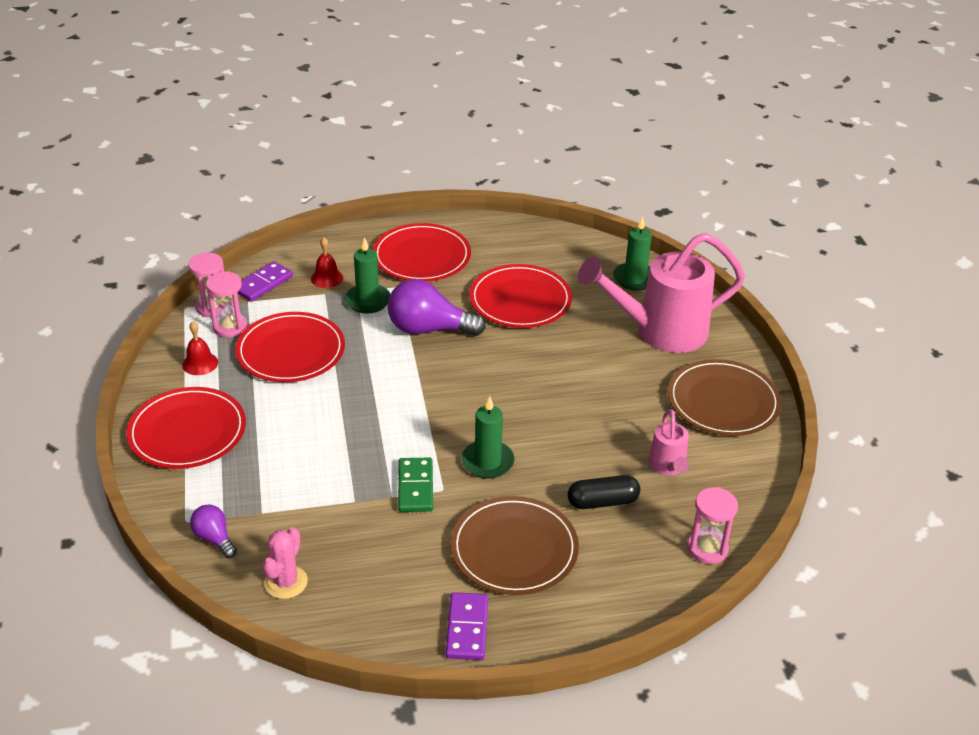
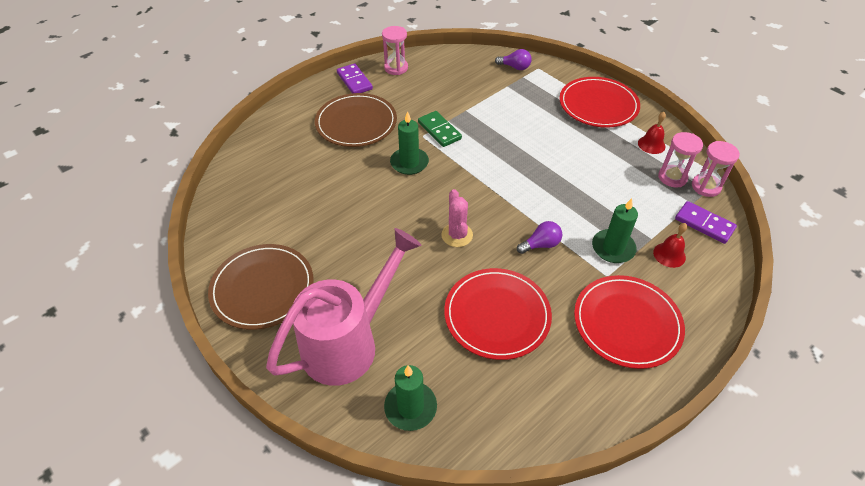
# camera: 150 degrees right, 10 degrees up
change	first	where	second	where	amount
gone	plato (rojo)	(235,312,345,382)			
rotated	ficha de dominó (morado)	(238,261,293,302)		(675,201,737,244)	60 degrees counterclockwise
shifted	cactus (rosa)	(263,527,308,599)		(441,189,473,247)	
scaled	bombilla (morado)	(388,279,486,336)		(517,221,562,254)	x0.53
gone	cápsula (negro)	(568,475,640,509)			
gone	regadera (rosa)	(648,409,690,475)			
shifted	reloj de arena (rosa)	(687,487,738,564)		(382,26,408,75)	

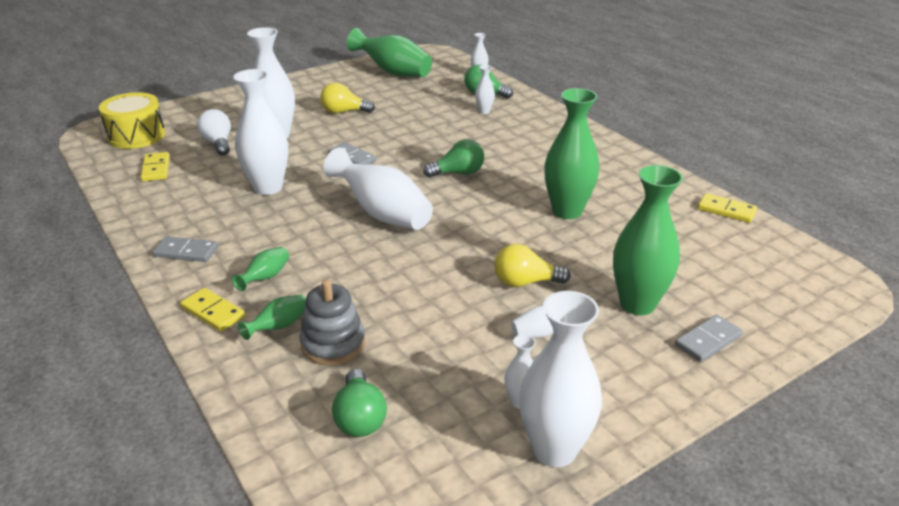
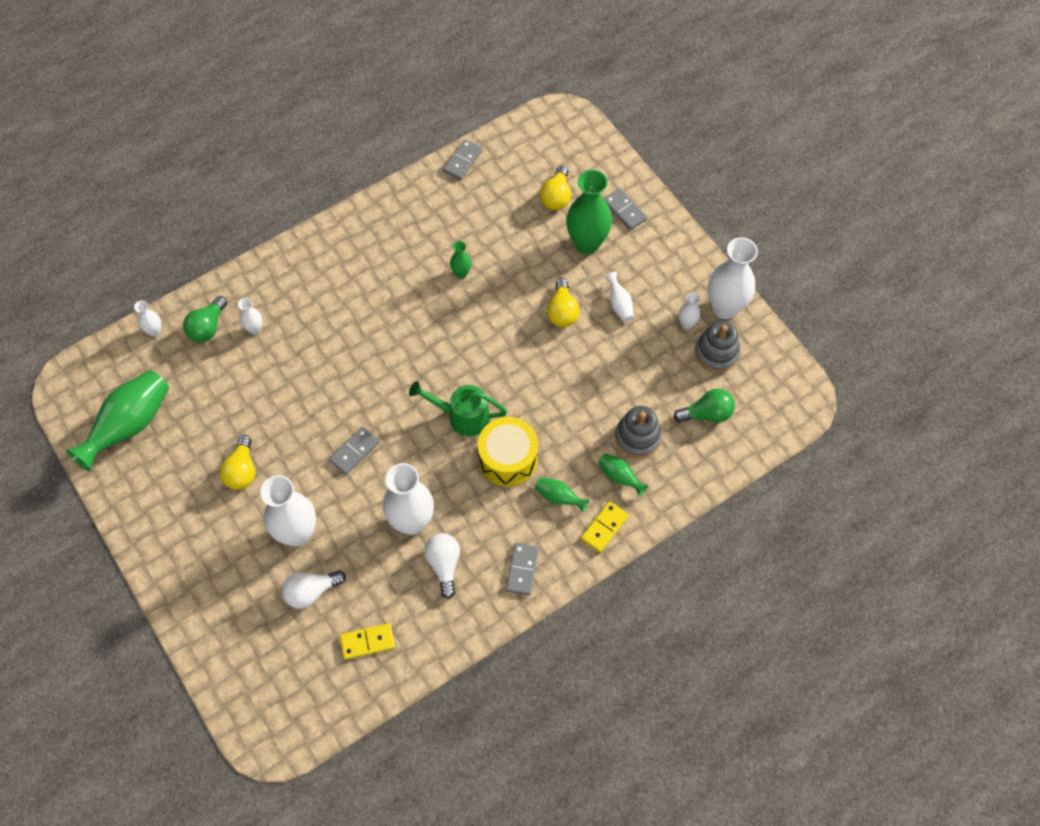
# camera: 90 degrees left, 30 degrees up
change	first	where	second	where	amount
shifted	tambor (amarillo)	(99,92,165,149)		(478,417,538,487)	
swapped	florero (blanco)	(323,148,433,230)	regadera (verde)	(409,381,507,436)	
gone	bombilla (verde)	(423,140,484,178)			
scaled	florero (verde)	(544,88,600,219)		(450,241,471,279)	x0.47
repainted	ficha de dominó (amarillo)	(698,193,757,223)	ficha de dominó (gris)	(443,139,483,180)	
new			bombilla (blanco)	(424,533,460,599)	
new			bombilla (amarillo)	(540,166,571,210)	
new			juguete apilable (gris)	(695,320,740,373)	

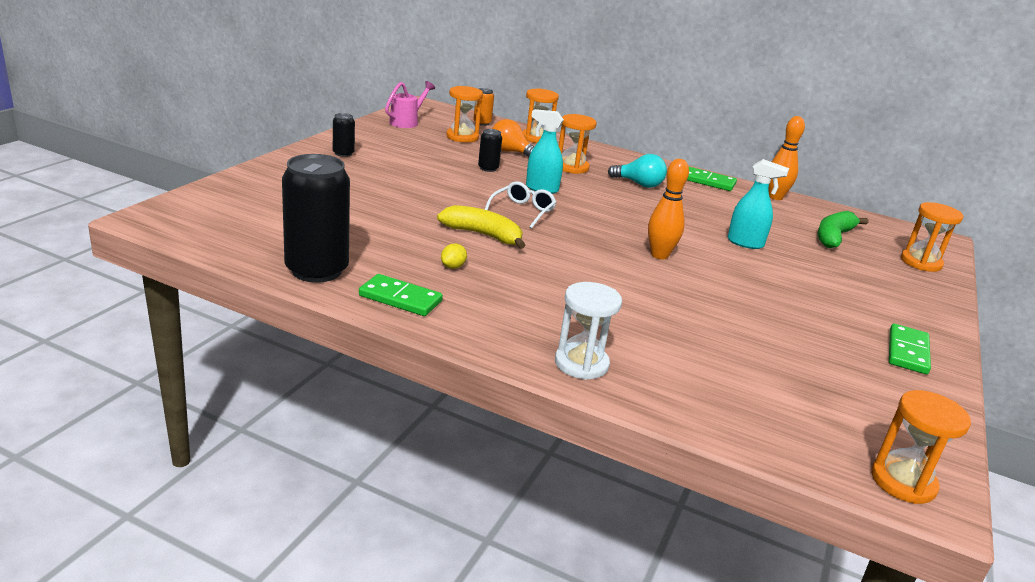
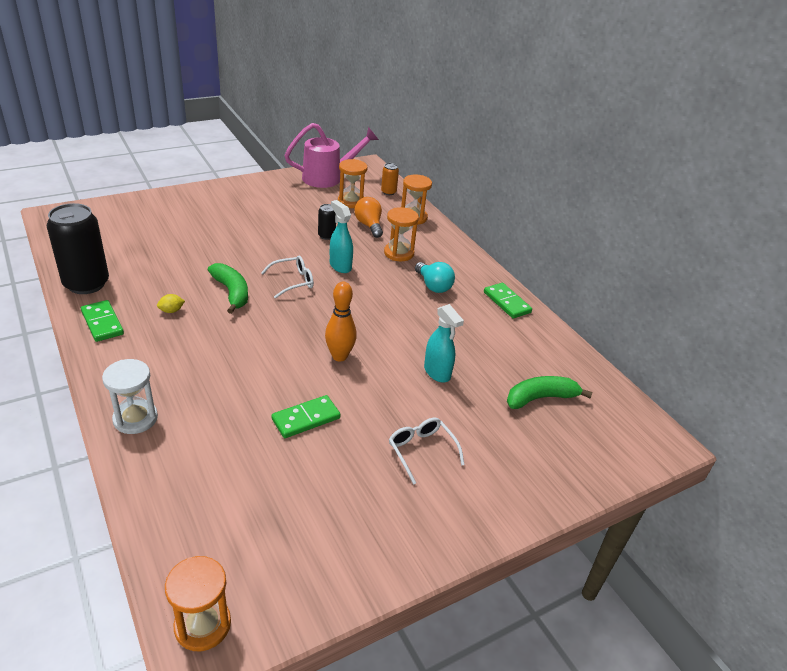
# camera: 35 degrees right, 10 degrees up
change	first	where	second	where	amount
gone	lata (negro)	(333,113,355,157)			
scaled	regadera (rosa)	(385,81,435,128)		(284,123,379,188)	x1.66
repainted	plátano (amarillo)	(437,205,525,249)	plátano (verde)	(208,263,248,314)	
gone	bolo (naranja)	(768,116,805,200)			
shifted	ficha de dominó (verde)	(889,324,931,374)		(271,395,341,438)	
gone	reloj de arena (naranja)	(901,202,964,272)			
new			gafas (blanco)	(389,418,465,485)	

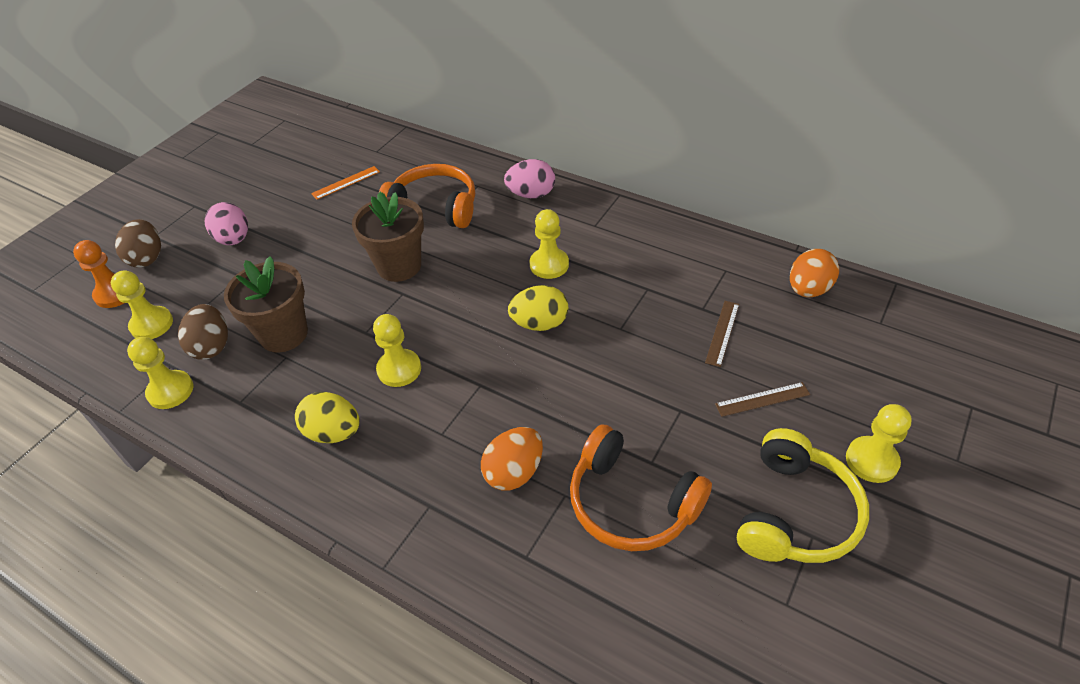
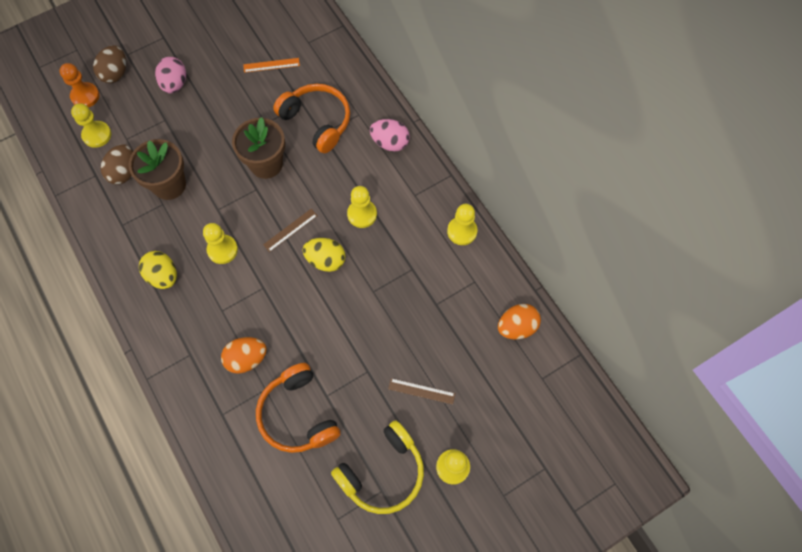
# camera: 25 degrees right, 20 degrees up
change	first	where	second	where	amount
shifted	peón (amarillo)	(127,337,193,409)		(447,204,478,245)	
shifted	regla (marrón)	(705,301,739,367)		(263,209,318,252)	

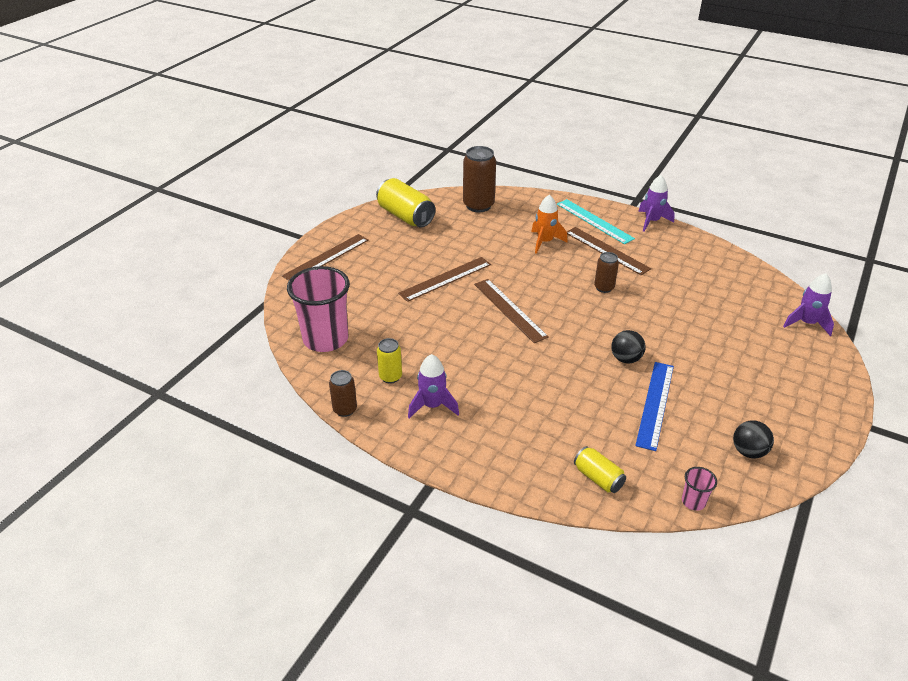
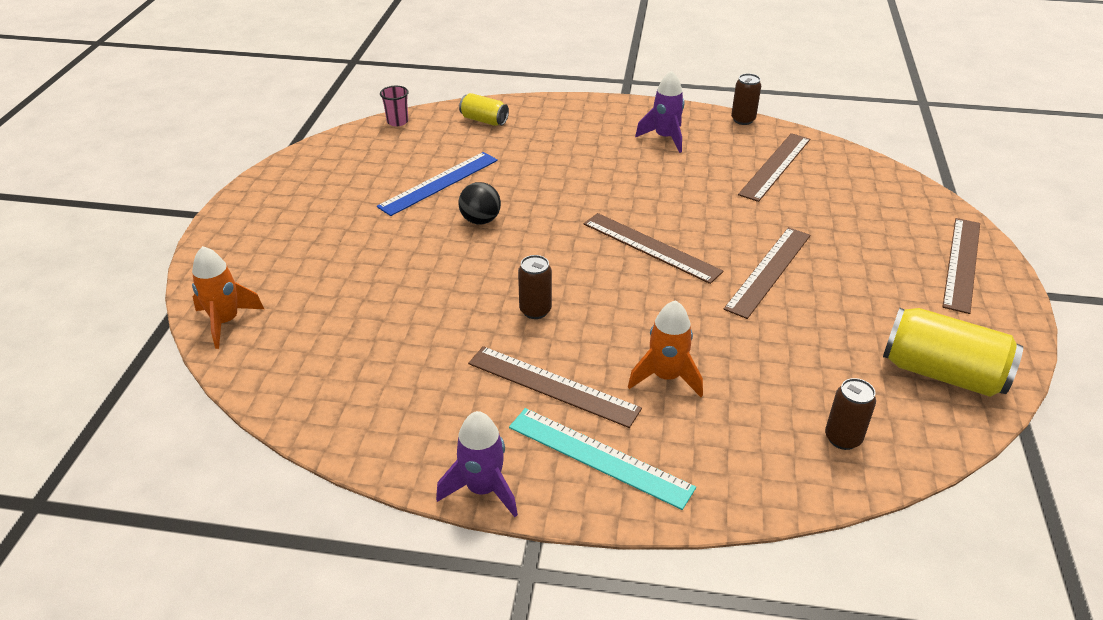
# camera: 160 degrees right, 0 degrees up
change	first	where	second	where	amount
gone	vaso (rosa)	(287,266,350,352)			
gone	lata (amarillo)	(377,338,402,384)			
scaled	lata (marrón)	(463,146,496,212)		(825,378,876,450)	x0.56
rotated	regla (azul)	(635,362,674,451)		(377,152,498,216)	45 degrees clockwise
gone	pelota (negro)	(733,420,774,459)			
repainted	cohete (morado)	(783,273,834,336)	cohete (naranja)	(192,246,264,349)	
new			regla (marrón)	(738,133,810,202)	

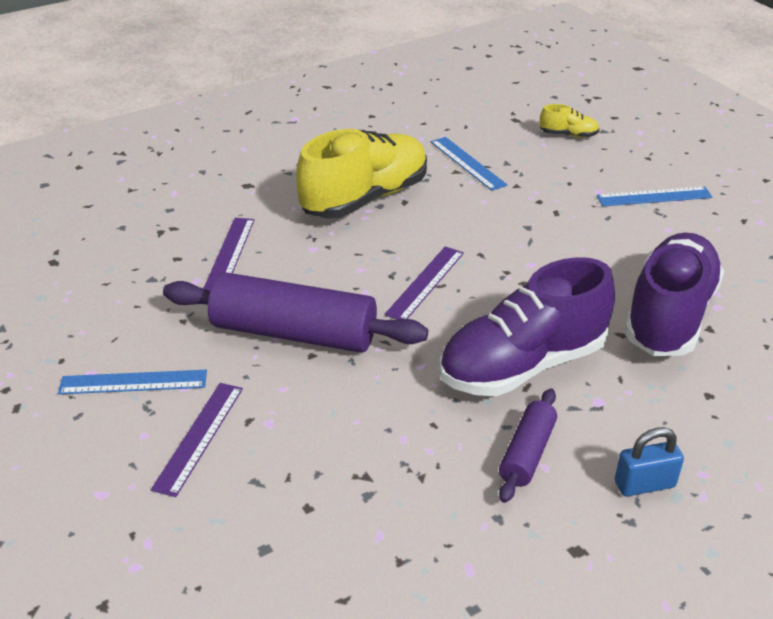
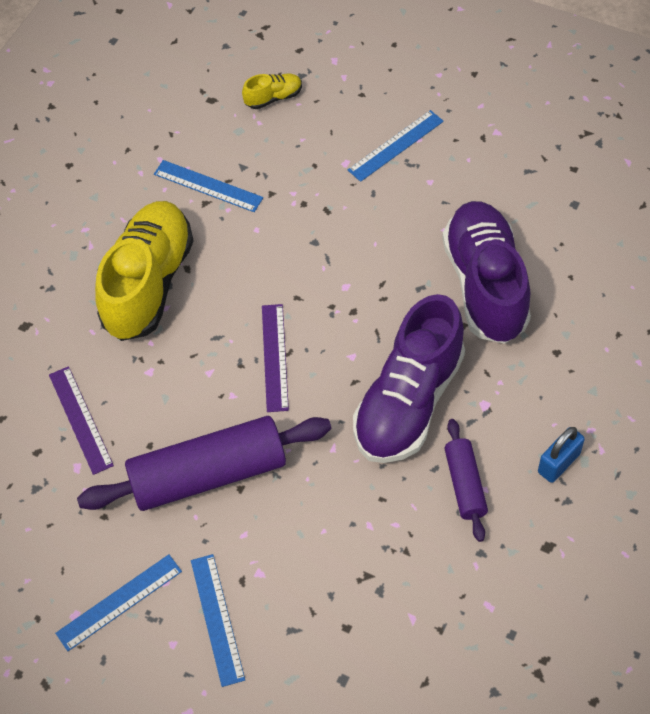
# camera: 30 degrees left, 20 degrees up
change	first	where	second	where	amount
repainted	regla (morado)	(151,383,243,497)	regla (azul)	(191,554,245,687)	

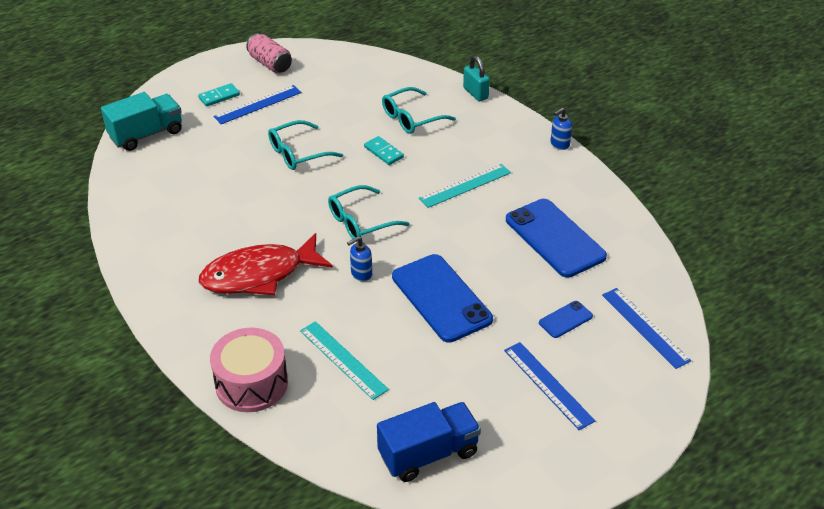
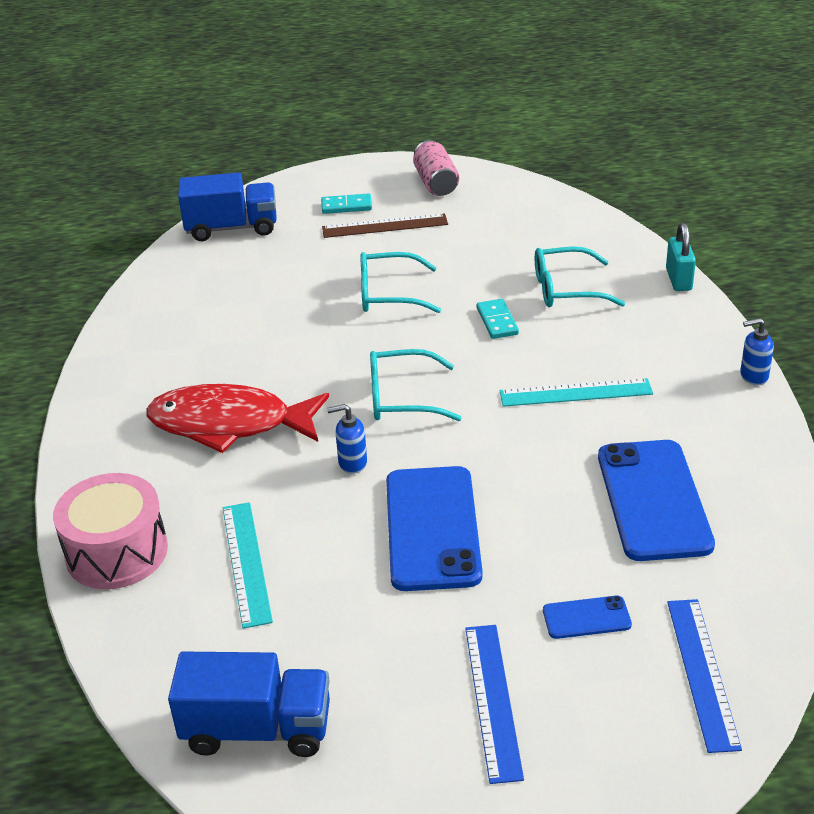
# camera: 30 degrees right, 5 degrees down
change	first	where	second	where	amount
repainted	camión (turquesa)	(101,92,182,151)	camión (azul)	(178,172,277,241)	
repainted	regla (azul)	(214,85,301,124)	regla (marrón)	(322,213,448,238)	

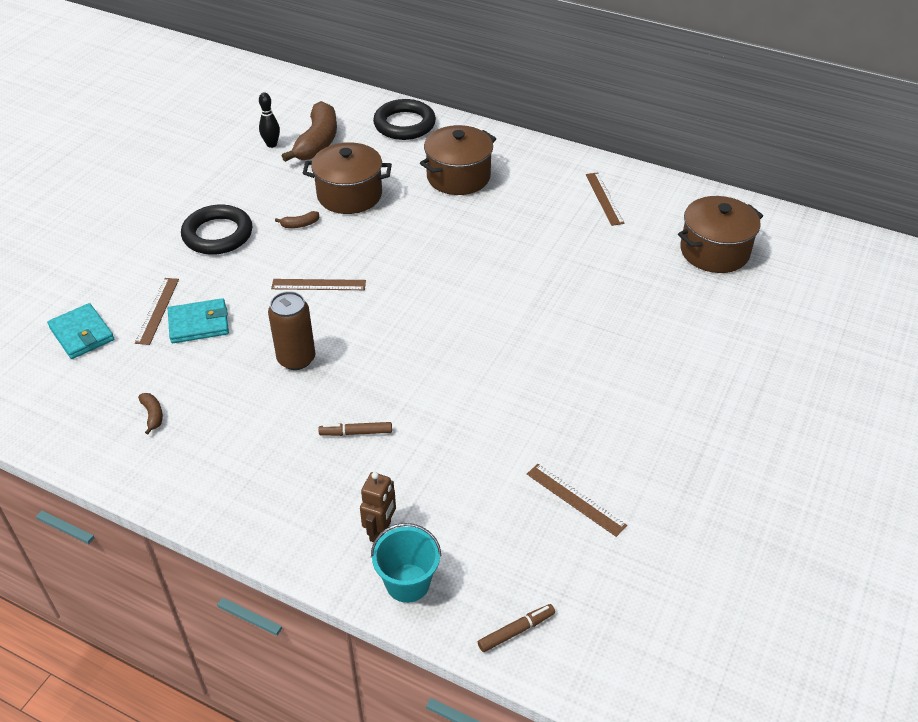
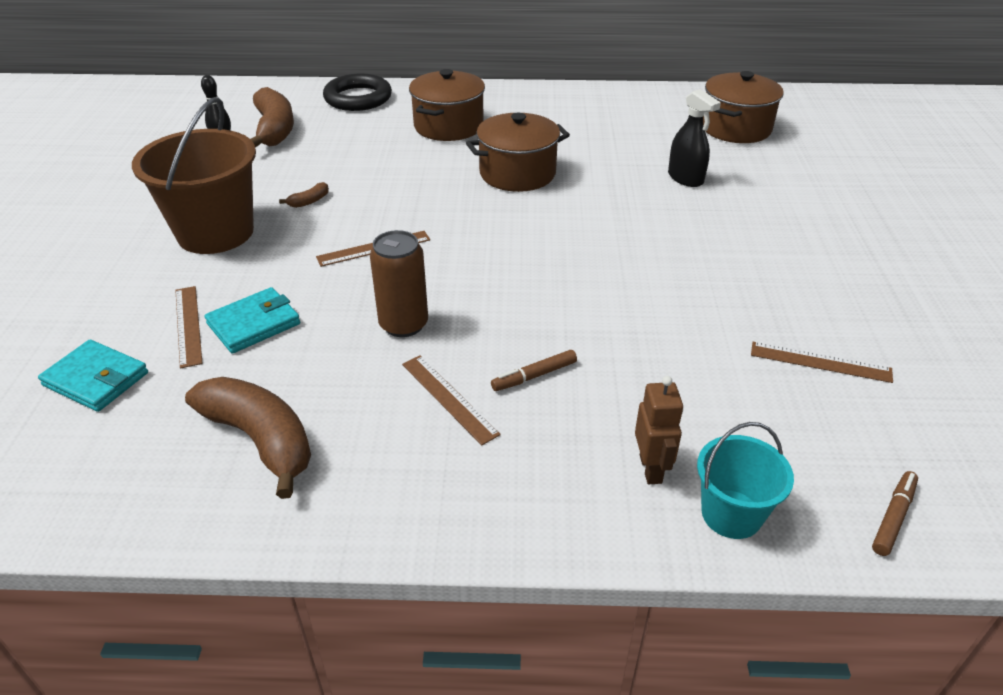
# camera: 25 degrees left, 5 degrees down
change	first	where	second	where	amount
scaled	plátano (marrón)	(138,393,163,435)		(185,377,311,499)	x2.40
swapped	anillo (negro)	(181,205,253,255)	balde (marrón)	(132,97,256,254)	
shifted	olla (marrón)	(303,142,392,214)		(466,113,570,192)	
shifted	regla (marrón)	(586,172,624,226)		(402,356,501,445)	
new			pulverizador (negro)	(668,89,721,187)	

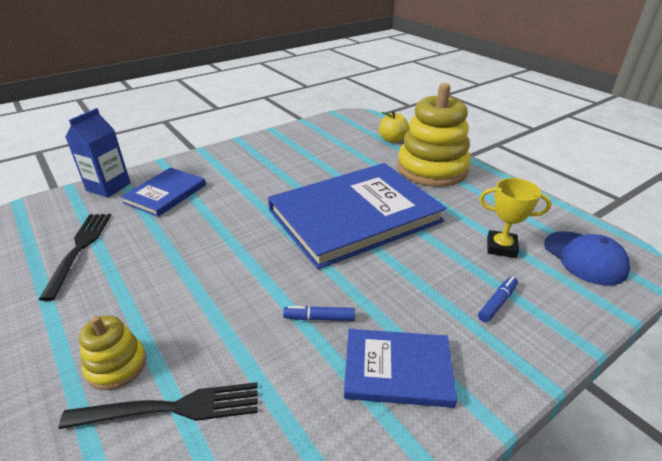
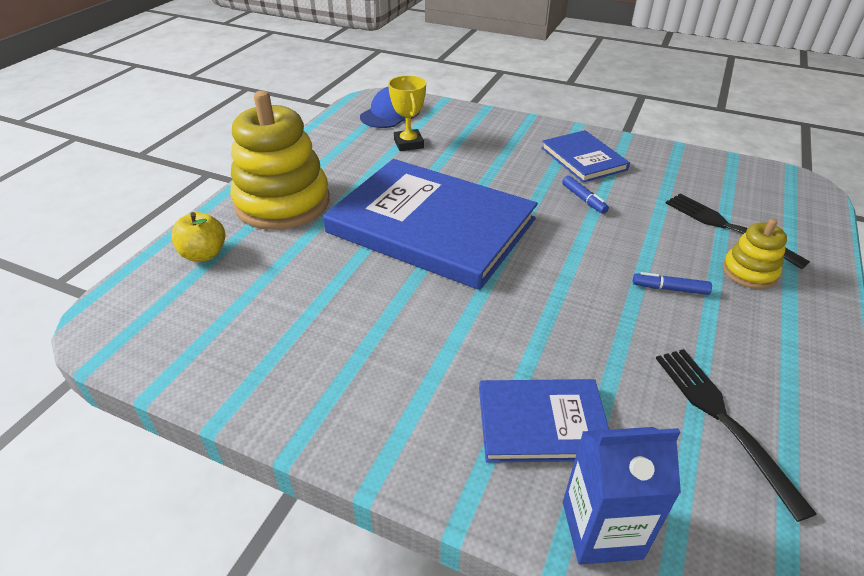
# camera: 120 degrees left, 5 degrees up
change	first	where	second	where	amount
rotated	tenedor (negro)	(38,214,111,301)		(656,349,817,522)	105 degrees clockwise
shifted	rotulador (azul)	(478,277,518,322)		(633,272,712,295)	

